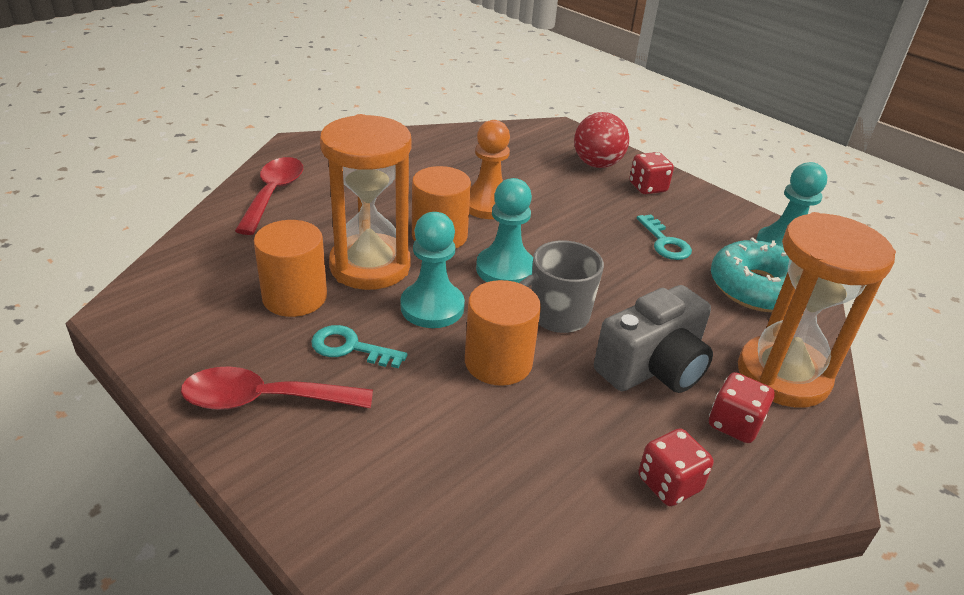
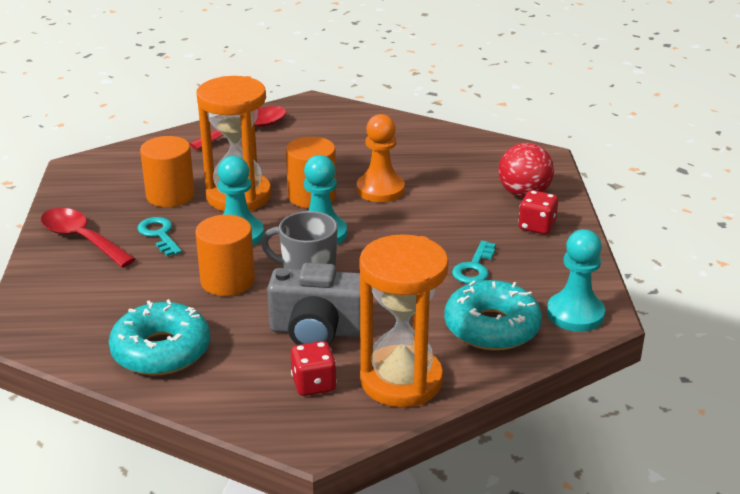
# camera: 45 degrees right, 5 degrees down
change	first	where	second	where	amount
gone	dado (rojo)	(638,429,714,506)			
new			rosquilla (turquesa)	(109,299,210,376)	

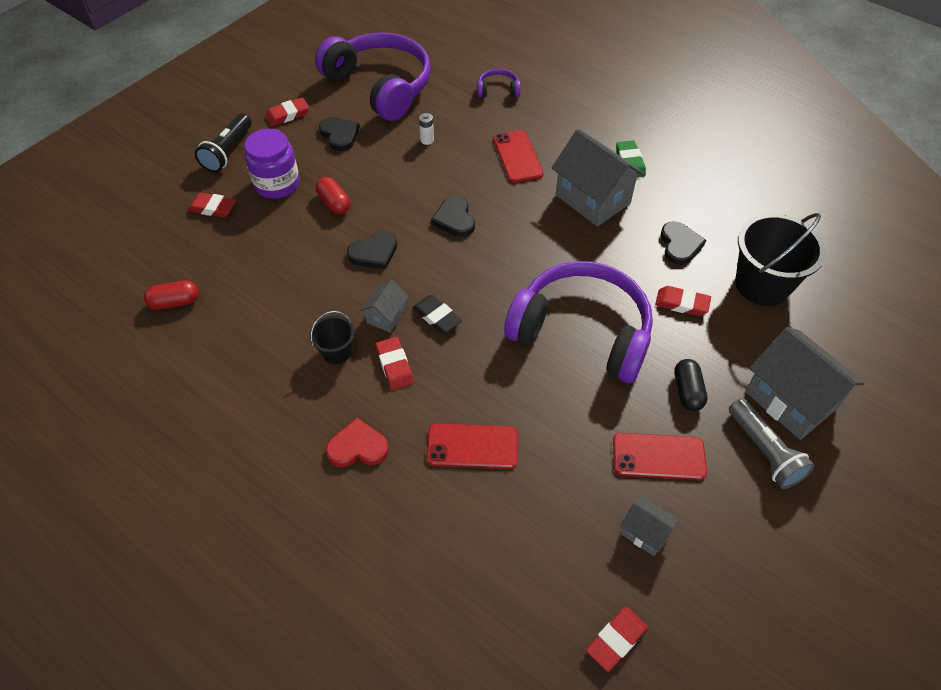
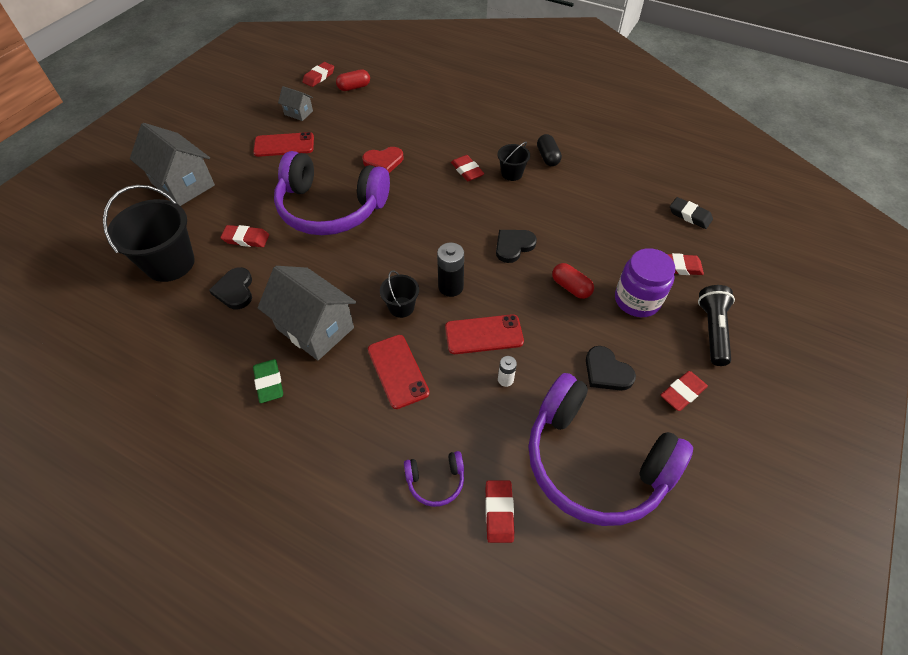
# camera: 170 degrees right, 0 degrees up
change	first	where	second	where	amount
shifted	cápsula (rojo)	(144,280,199,310)		(336,69,370,91)	
shifted	corazón (rojo)	(326,418,389,467)		(363,147,403,173)	
gone	casa (gris)	(360,280,409,332)			
shifted	goma de borrar (negro)	(413,295,462,334)		(670,197,713,229)	
shifted	móvil (rojo)	(426,423,518,469)		(445,314,524,354)	
swapped	corazón (negro)	(431,196,475,237)	pila (negro)	(437,242,464,297)	
shifted	cápsula (negro)	(674,359,707,411)		(537,134,562,166)	
gone	lámpara de mano (gris)	(729,398,814,489)			
new			balde (negro)	(380,270,419,318)	
new			goma de borrar (rojo)	(485,480,514,543)	

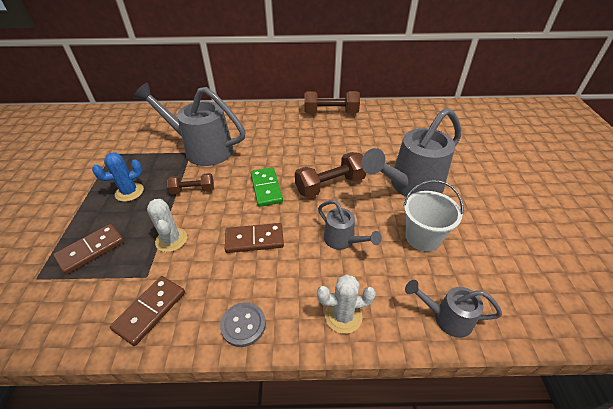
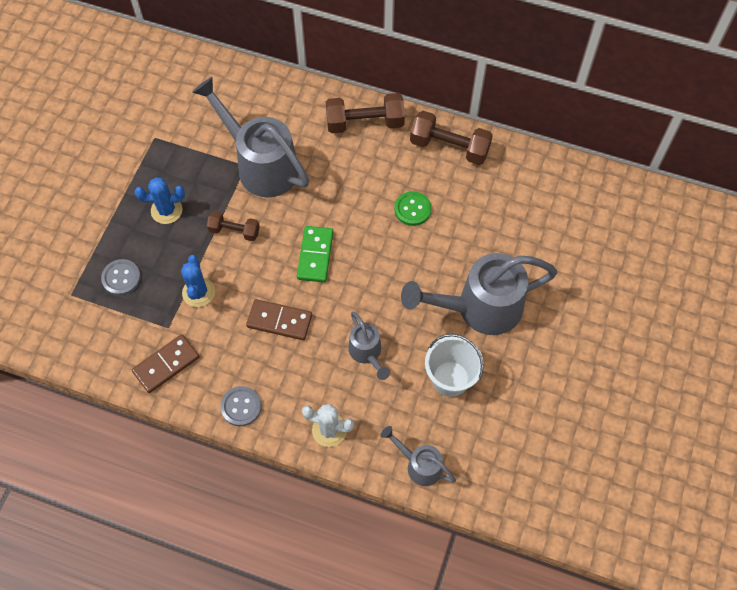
# camera: 20 degrees right, 20 degrees up
change	first	where	second	where	amount
swapped	ficha de dominó (marrón)	(53,224,124,275)	botón (gris)	(101,259,141,296)	
repainted	cactus (blanco)	(147,199,187,252)	cactus (azul)	(181,255,215,307)	
shifted	mancuerna (marrón)	(295,152,366,198)		(326,93,405,133)	
new			botón (verde)	(394,191,432,226)	

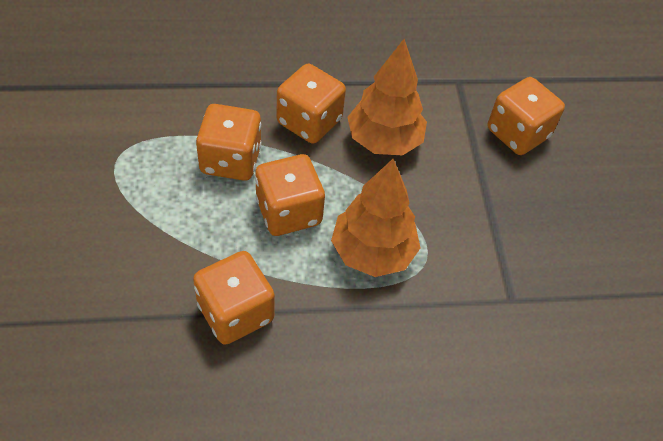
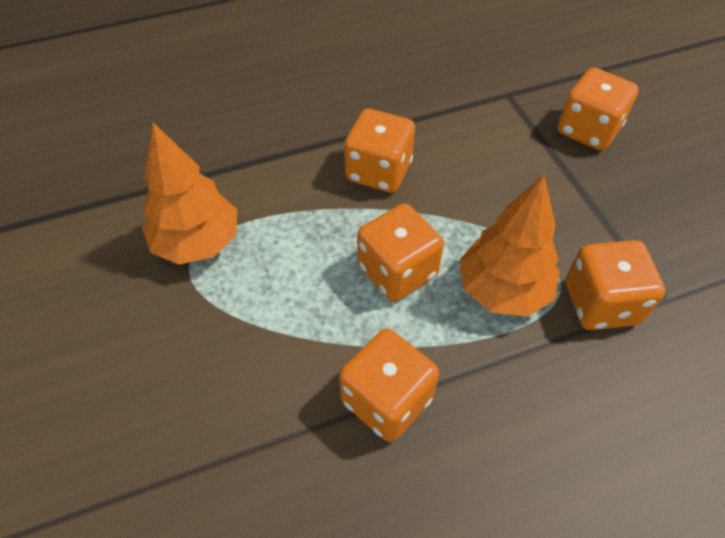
# camera: 10 degrees left, 0 degrees up
change	first	where	second	where	amount
shifted	dado (naranja)	(196,104,262,181)		(566,240,665,330)	
shifted	árbol (naranja)	(347,39,427,156)		(142,123,237,265)	

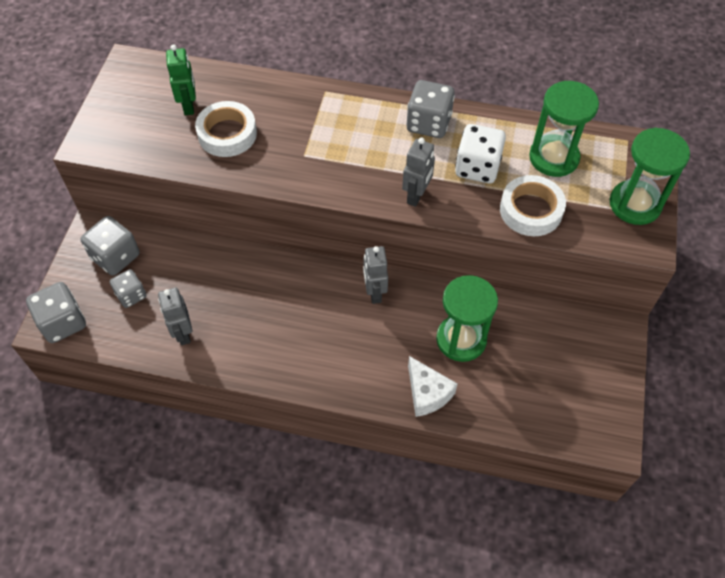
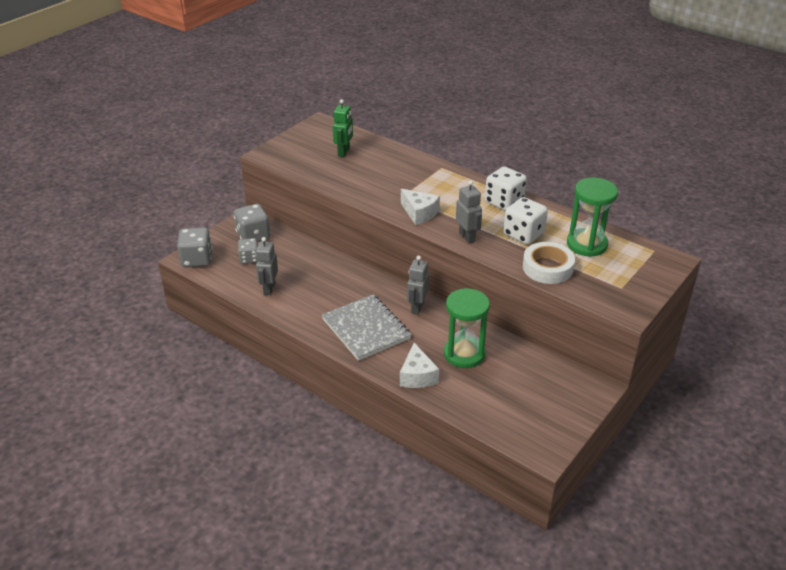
# camera: 25 degrees right, 20 degrees down
change	first	where	second	where	amount
gone	cinta adhesiva (blanco)	(195,101,257,157)			
rotated	robot (gris)	(402,138,435,207)		(456,180,482,243)	75 degrees counterclockwise
repainted	dado (gris)	(407,80,455,138)	dado (blanco)	(485,167,527,211)	
gone	reloj de arena (verde)	(610,128,690,225)			
new			cuaderno (gris)	(322,294,411,361)	
new			queso (blanco)	(401,189,440,225)	

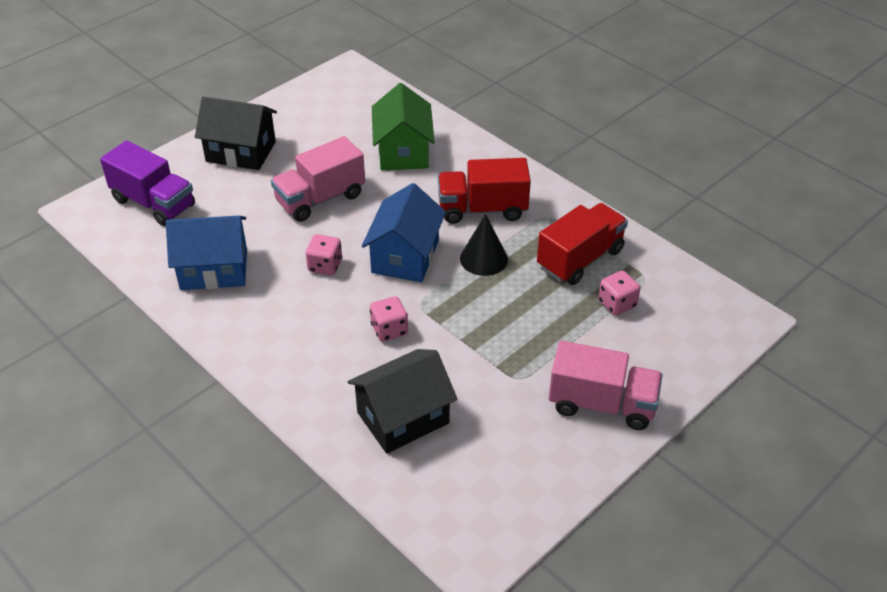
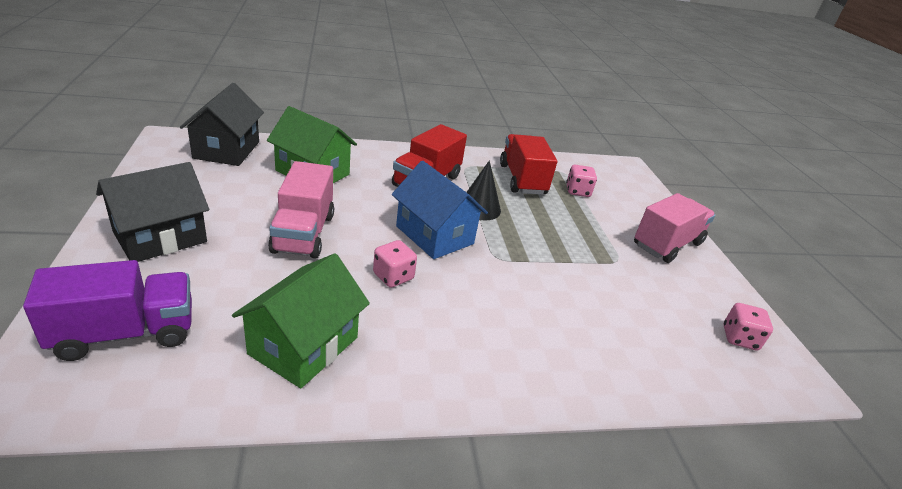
# camera: 60 degrees left, 10 degrees down
change	first	where	second	where	amount
repainted	casa (azul)	(166,215,247,290)	casa (verde)	(232,253,370,388)	
shifted	casa (negro)	(347,349,457,454)		(180,83,264,166)	
shifted	dado (rosa)	(370,296,408,342)		(724,303,773,350)	

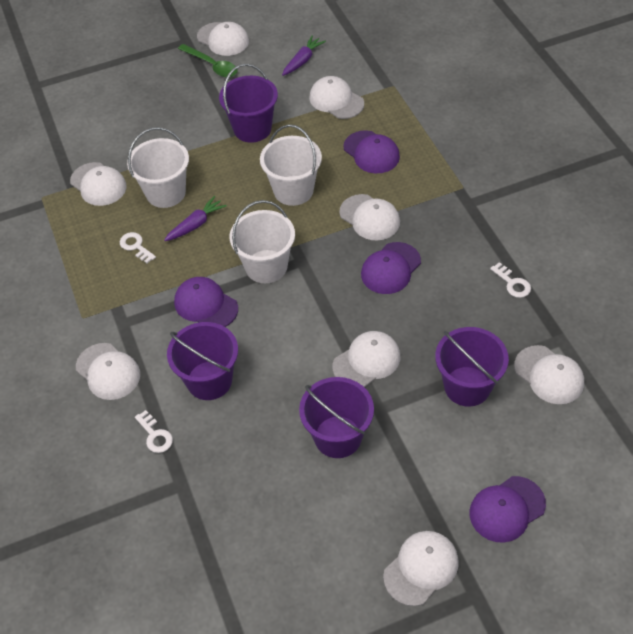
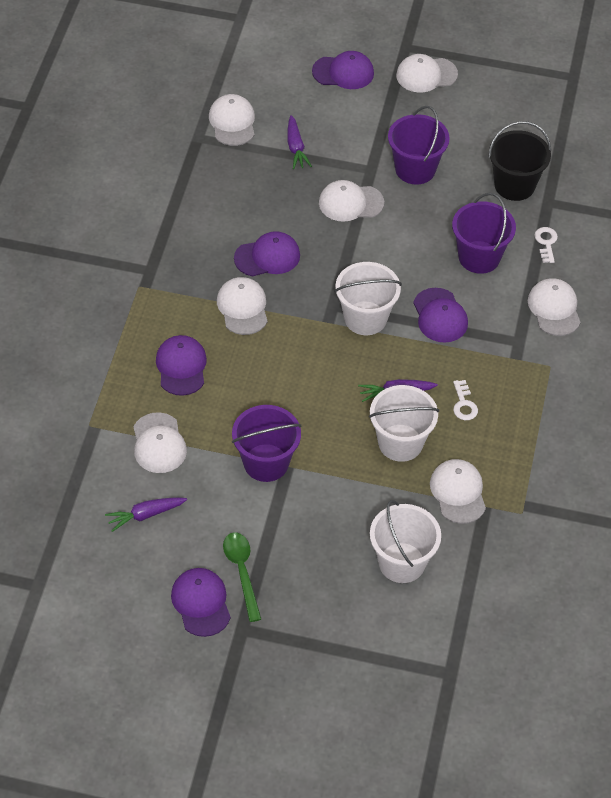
# camera: 150 degrees left, 0 degrees up
change	first	where	second	where	amount
repainted	gorra (blanco)	(197,22,249,56)	gorra (morado)	(171,568,231,637)	
shifted	balde (blanco)	(260,124,322,206)		(370,500,441,583)	
swapped	balde (morado)	(435,327,509,407)	zanahoria (morado)	(287,115,312,169)	
gone	llave (blanco)	(490,262,531,298)			
new			balde (negro)	(488,121,551,201)	

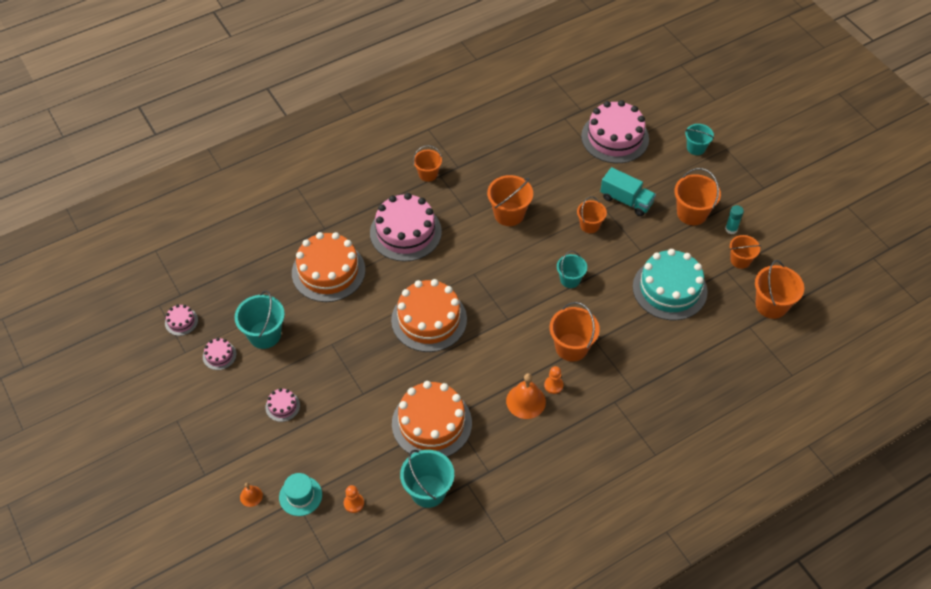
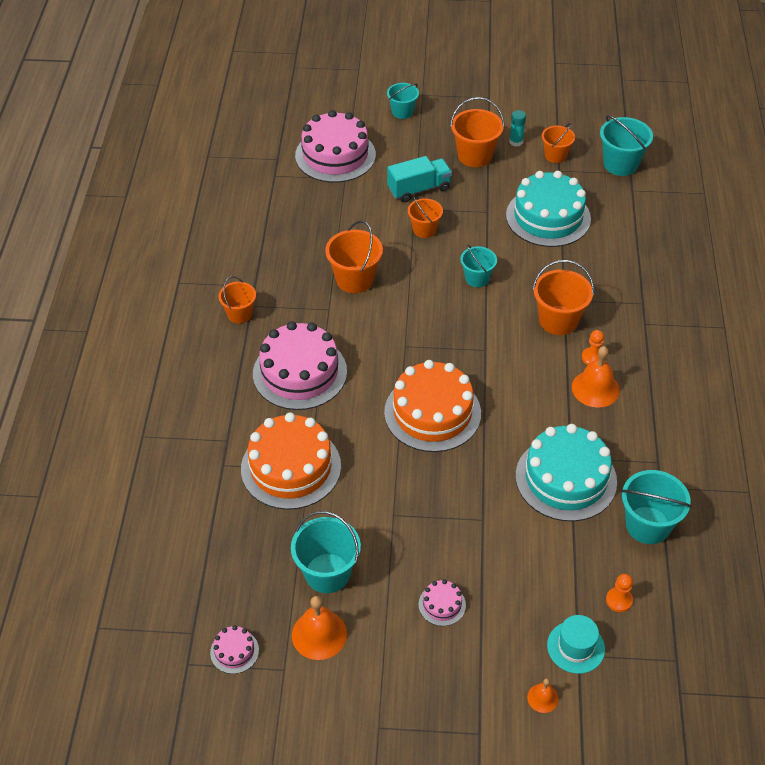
# camera: 55 degrees left, 5 degrees down
change	first	where	second	where	amount
swapped	tarta (rosa)	(203,338,237,370)	campana (naranja)	(292,596,347,660)	
repainted	tarta (naranja)	(392,381,472,457)	tarta (turquesa)	(516,424,617,522)	
repainted	balde (naranja)	(755,260,804,319)	balde (turquesa)	(600,115,653,176)	

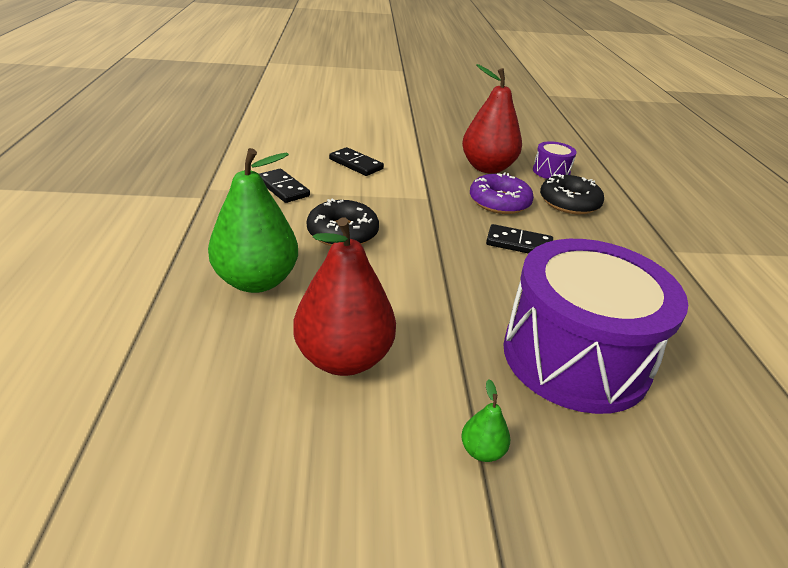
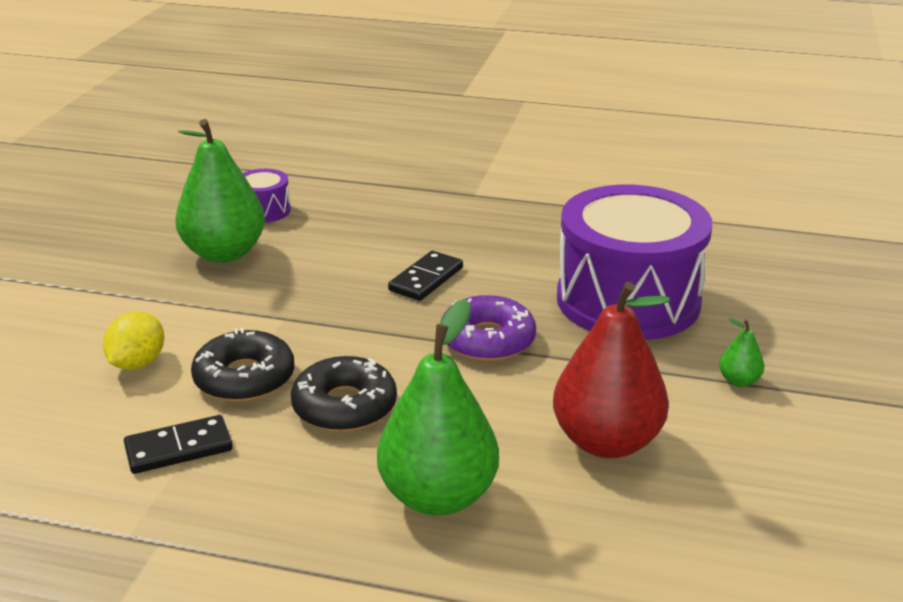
# camera: 70 degrees left, 5 degrees down
change	first	where	second	where	amount
swapped	ficha de dominó (negro)	(329,147,384,176)	limón (amarillo)	(103,311,165,370)	
repainted	pera (rojo)	(462,64,522,174)	pera (verde)	(175,119,265,263)	
shifted	rosquilla (morado)	(470,172,534,214)		(440,295,536,361)	
shifted	rosquilla (negro)	(540,174,604,214)		(191,328,295,402)	

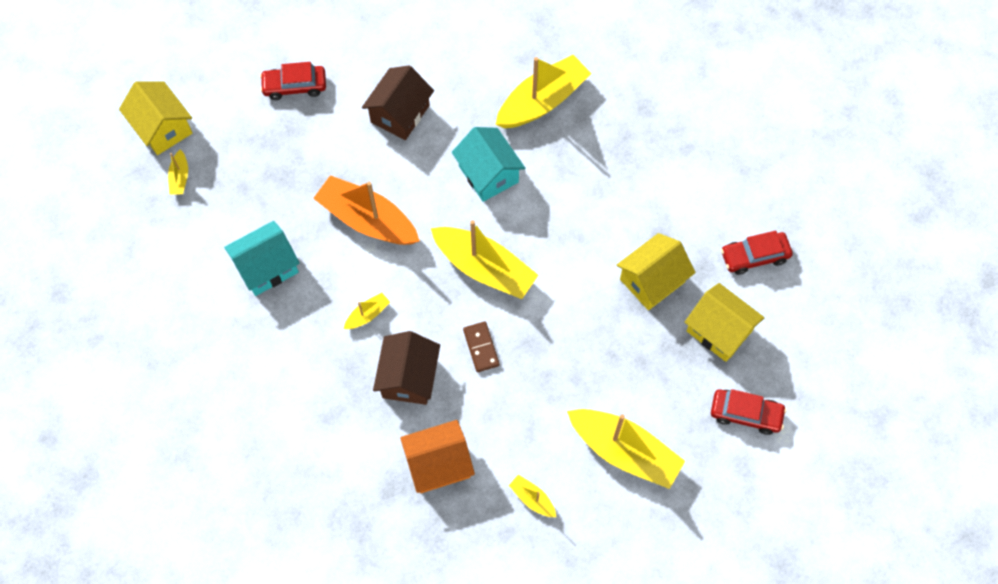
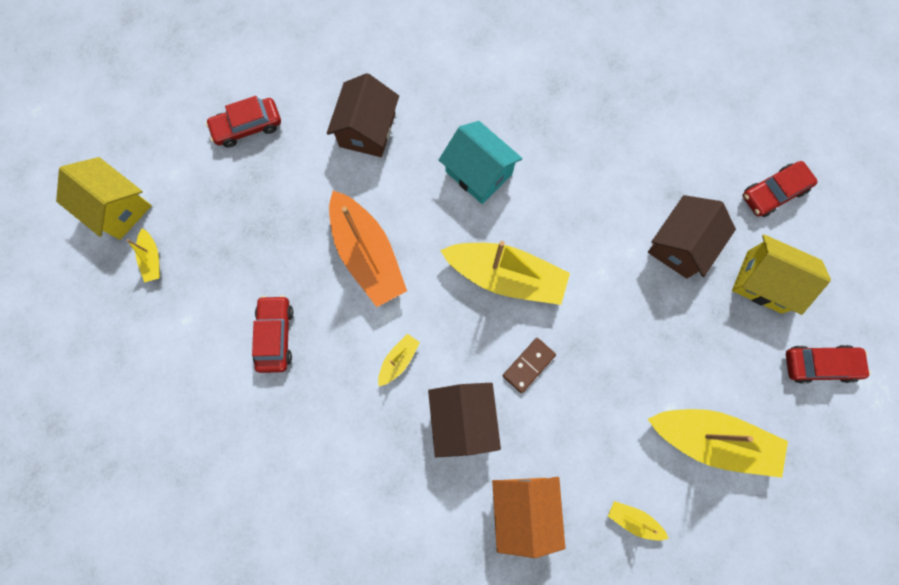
# camera: 15 degrees left, 10 degrees up
change	first	where	second	where	amount
swapped	casa (turquesa)	(224,221,300,296)	coche (rojo)	(252,295,293,373)	
rotated	barco (naranja)	(313,175,420,245)		(329,190,407,307)	135 degrees counterclockwise
rotated	casa (naranja)	(400,420,475,493)		(492,477,565,558)	60 degrees counterclockwise
rotated	ficha de dominó (marrón)	(463,322,500,372)		(503,338,556,393)	75 degrees clockwise
gone	barco (amarillo)	(495,55,592,128)			
repainted	casa (amarillo)	(617,233,696,310)	casa (marrón)	(648,195,736,279)	

